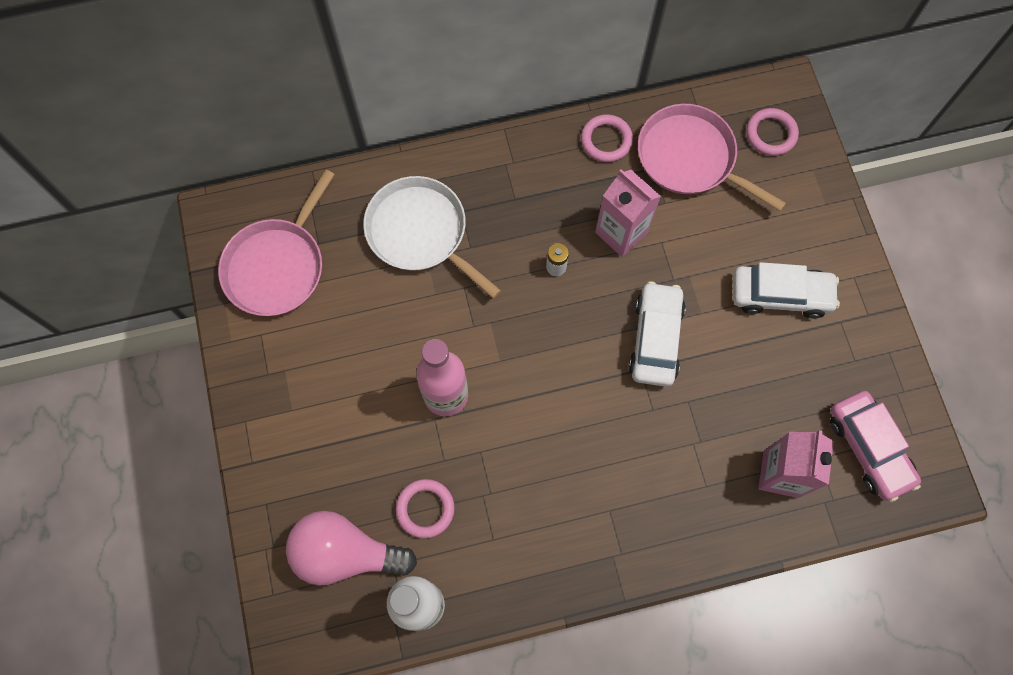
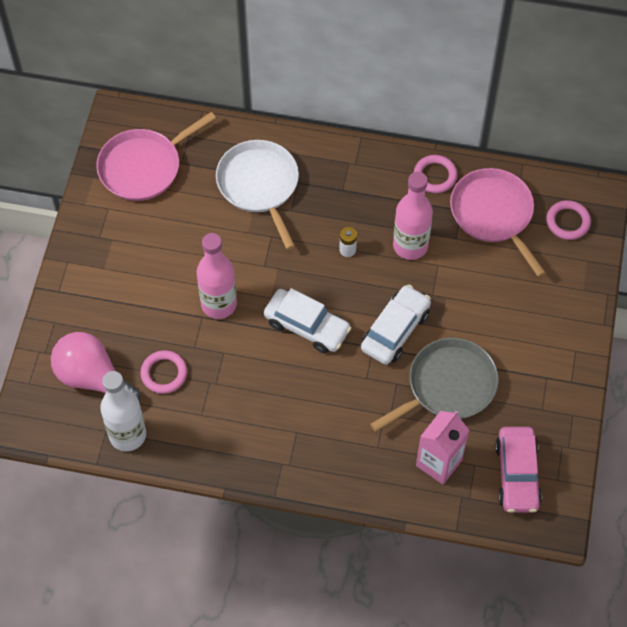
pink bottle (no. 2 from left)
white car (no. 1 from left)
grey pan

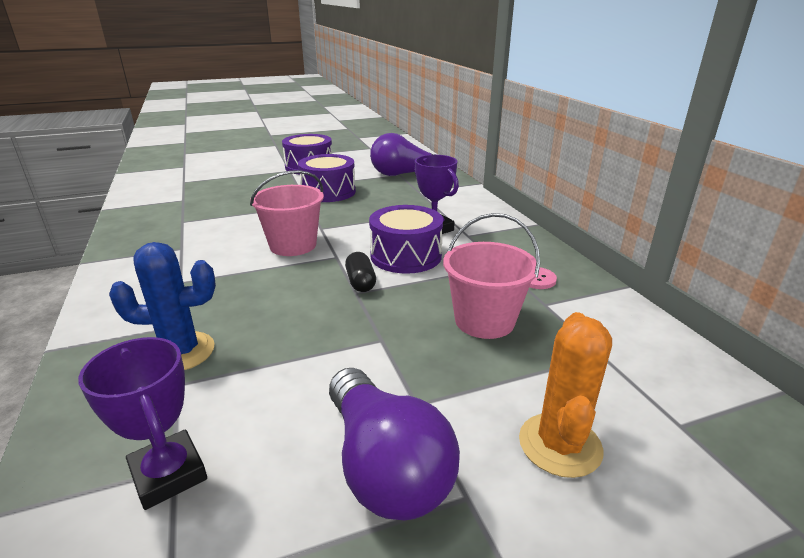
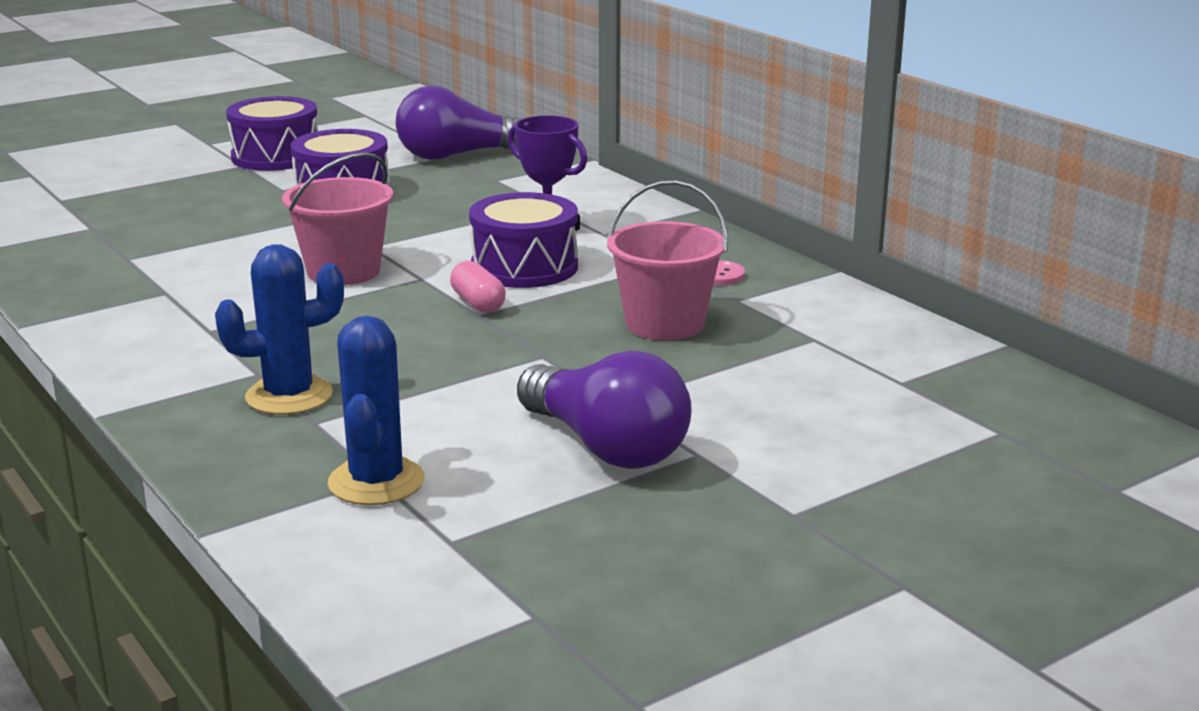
pink capsule
orange cactus
blue cactus (no. 2 from left)

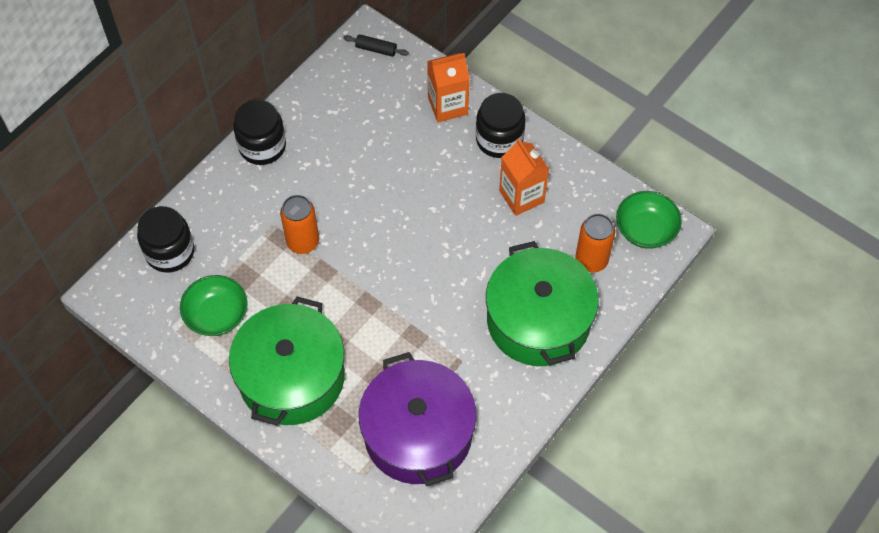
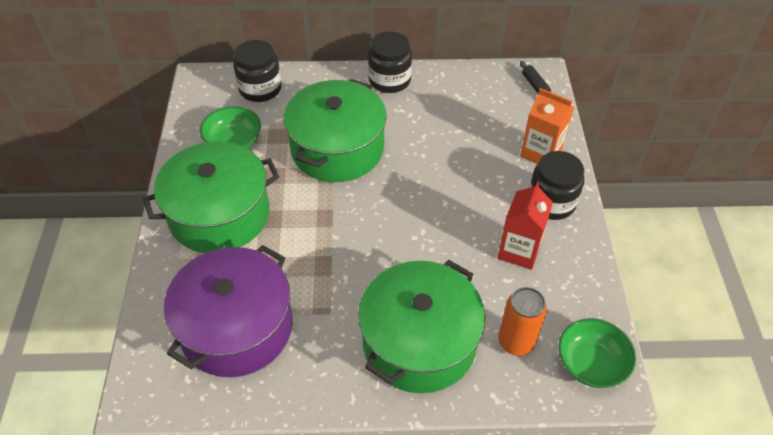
red carton
green pot (no. 2 from left)

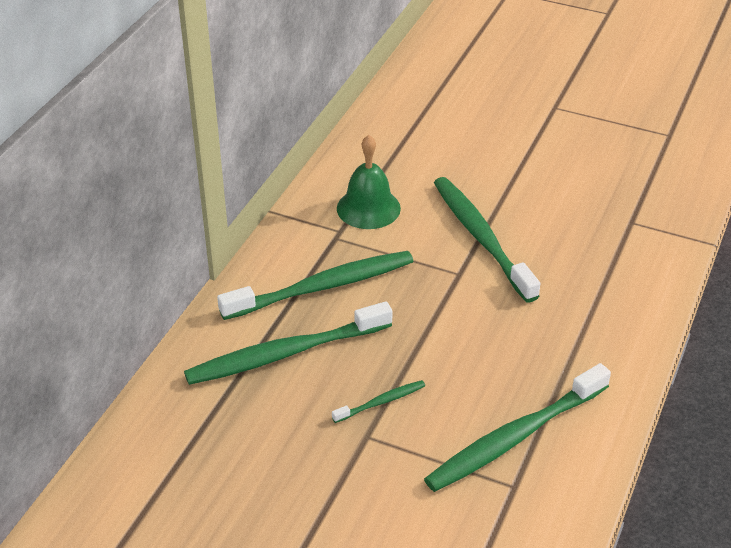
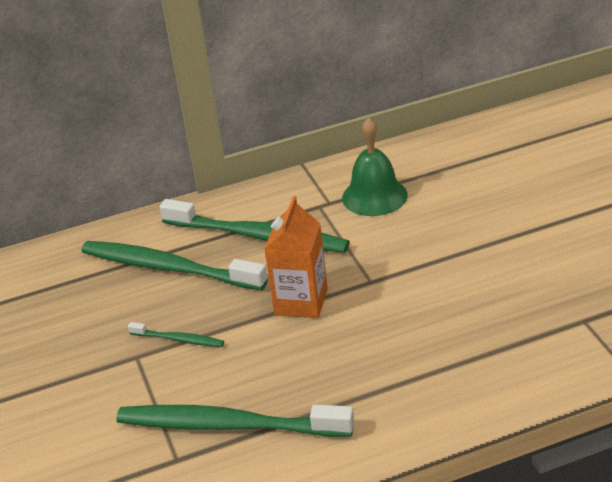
green toothbrush (no. 4 from left in the first image)
orange carton

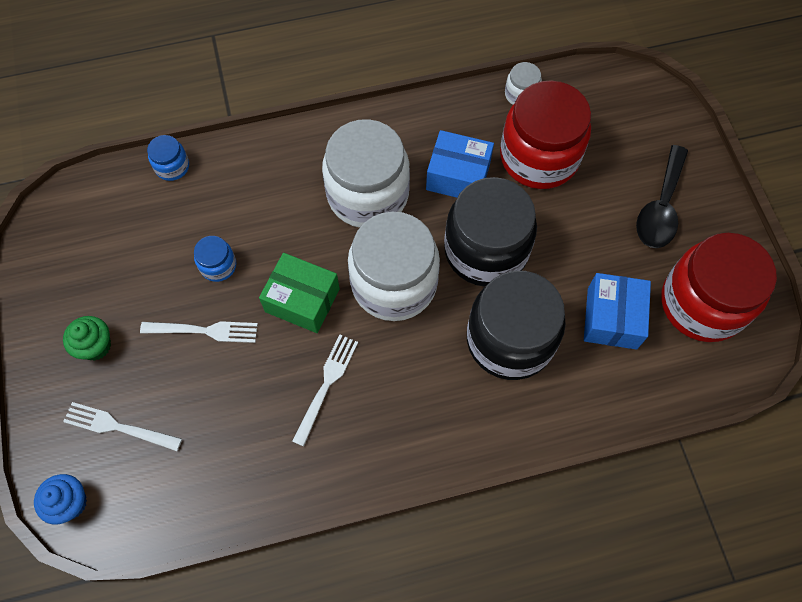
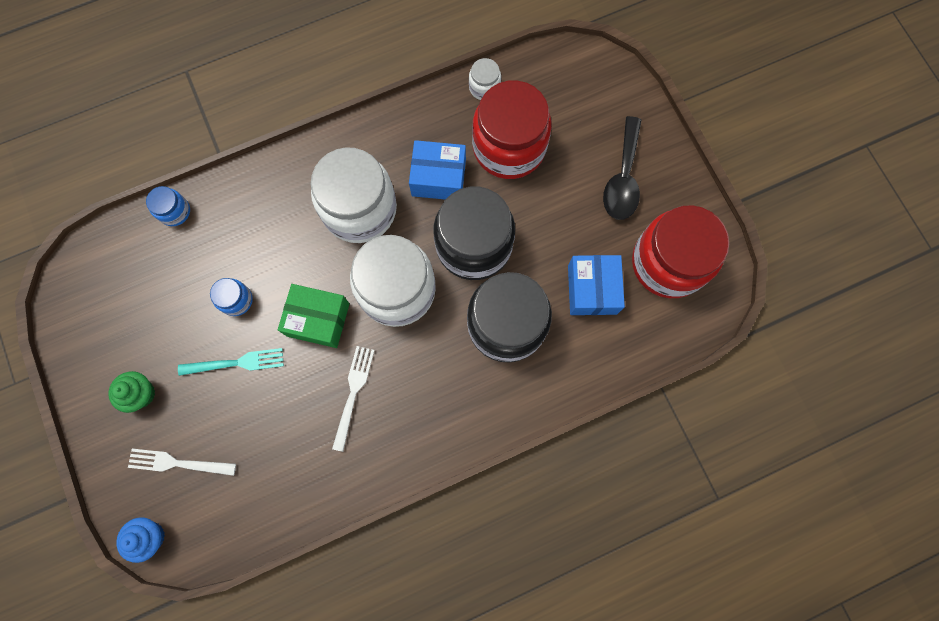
turquoise fork

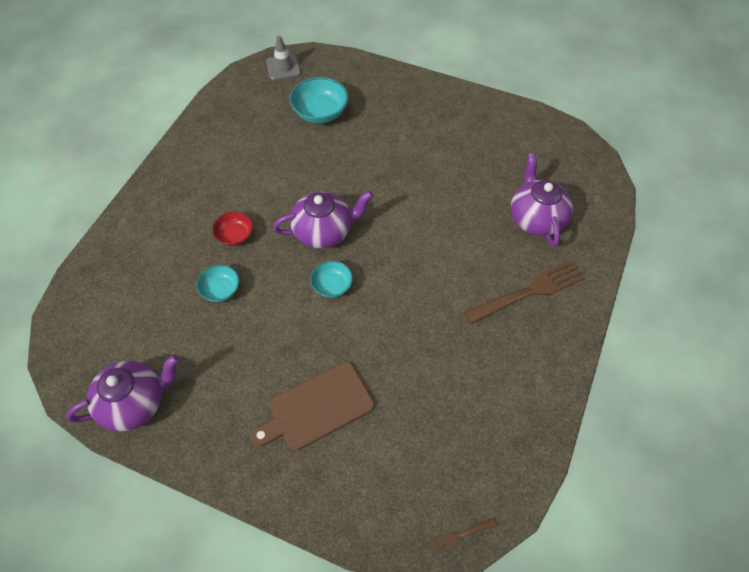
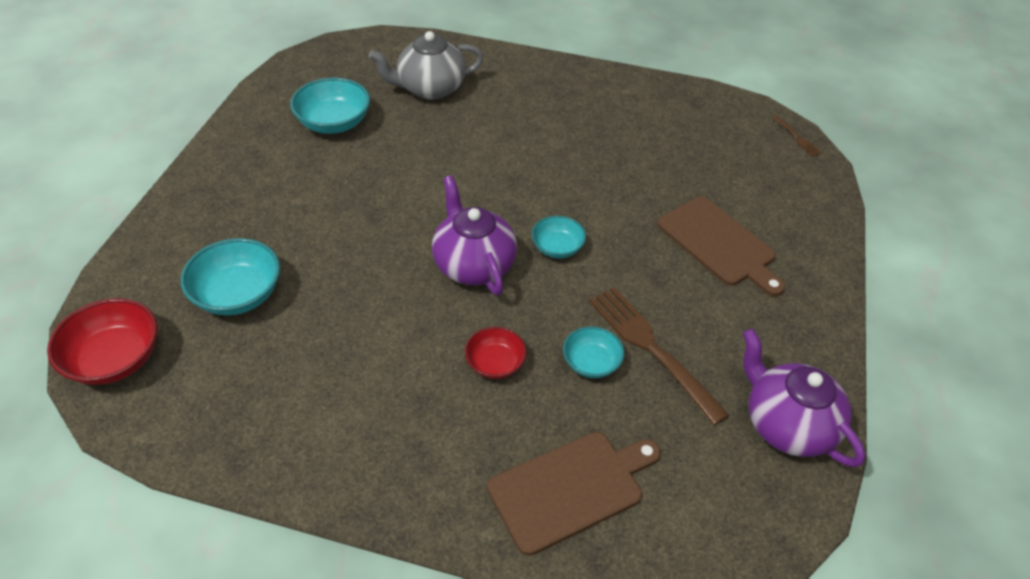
red bowl (no. 1 from left)
grey teapot
brown fork (no. 1 from left)
turquoise bowl (no. 2 from left)
brown cutting board (no. 1 from left)

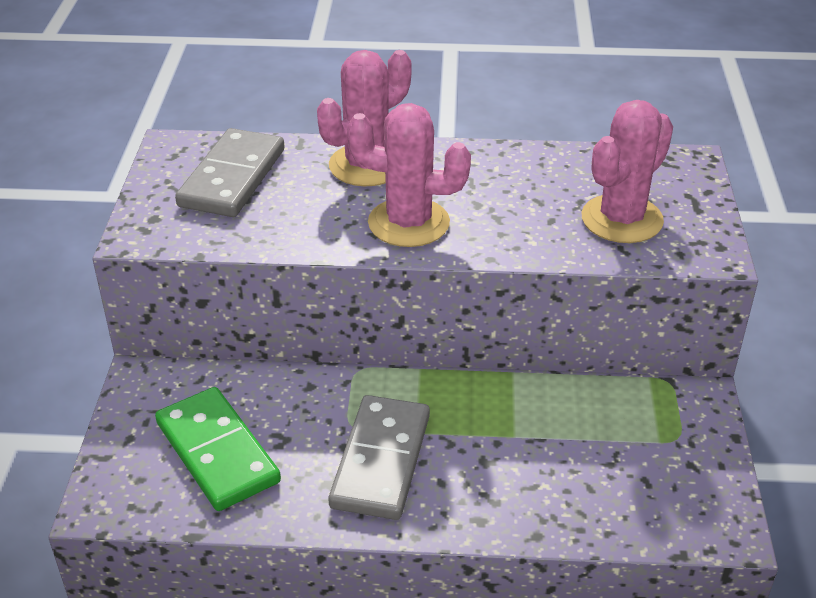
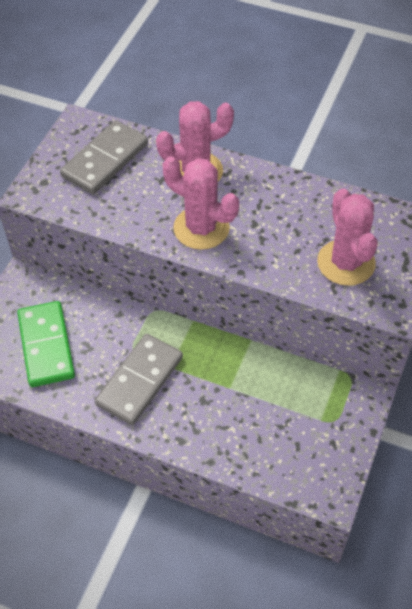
pink cactus (no. 3 from left)

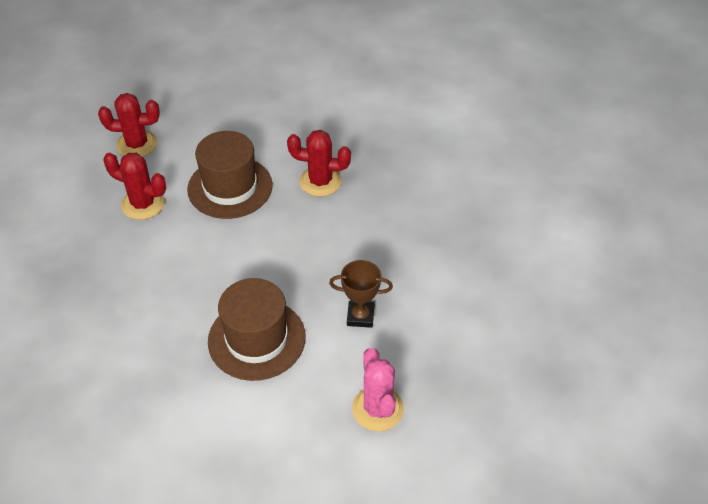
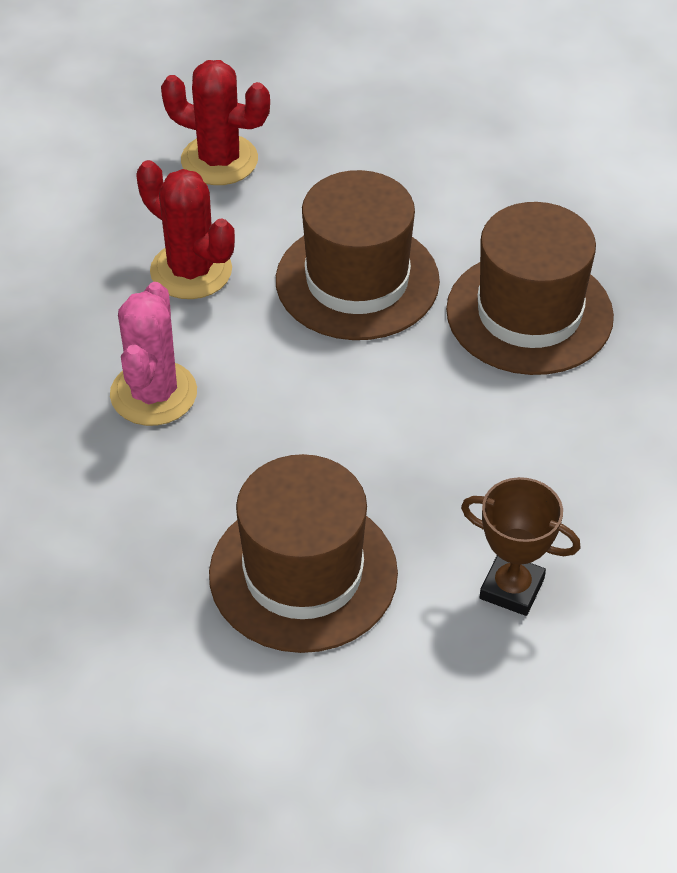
brown hat (no. 3 from left)
pink cactus

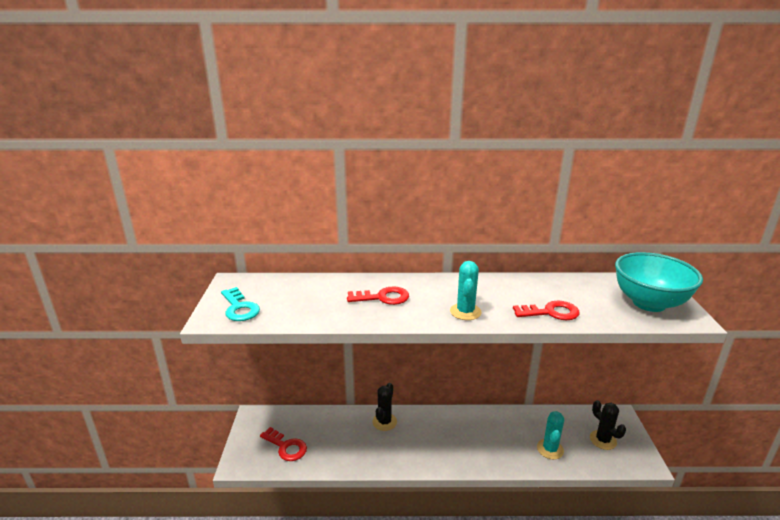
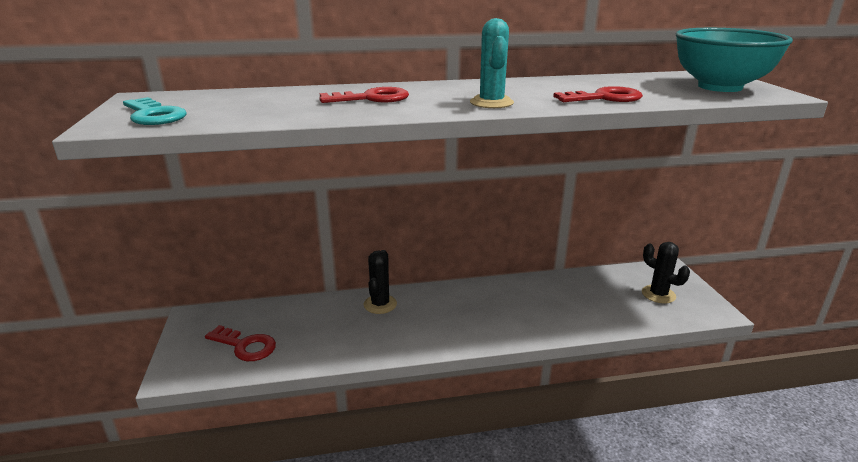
turquoise cactus (no. 2 from left in the first image)

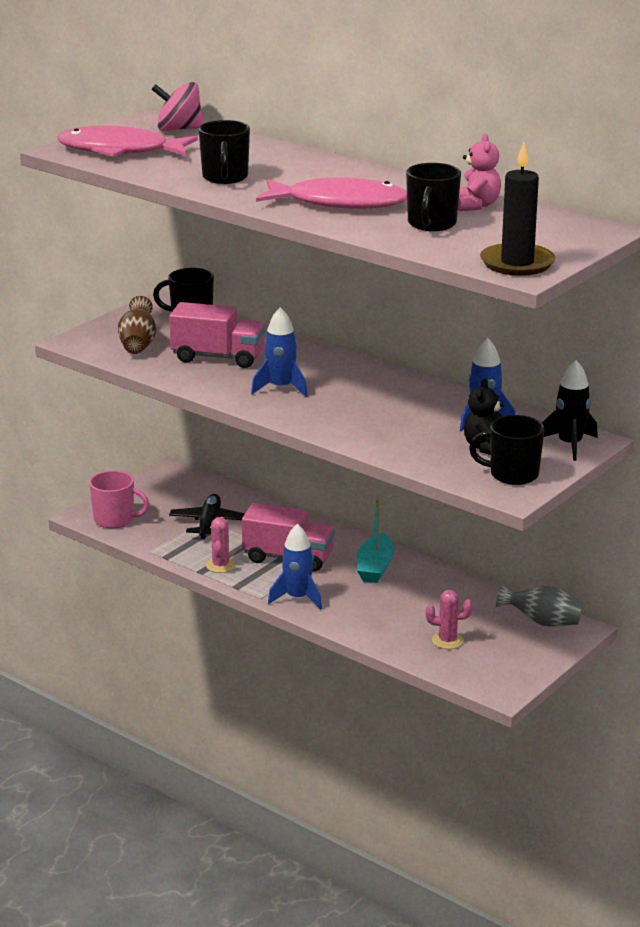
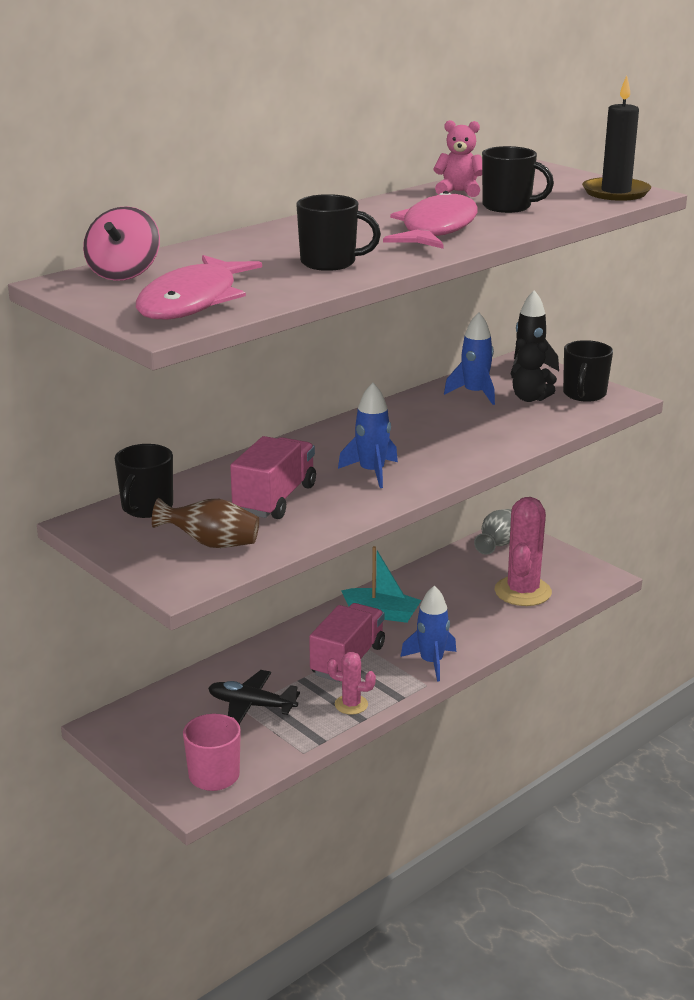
pink cactus (no. 2 from left)

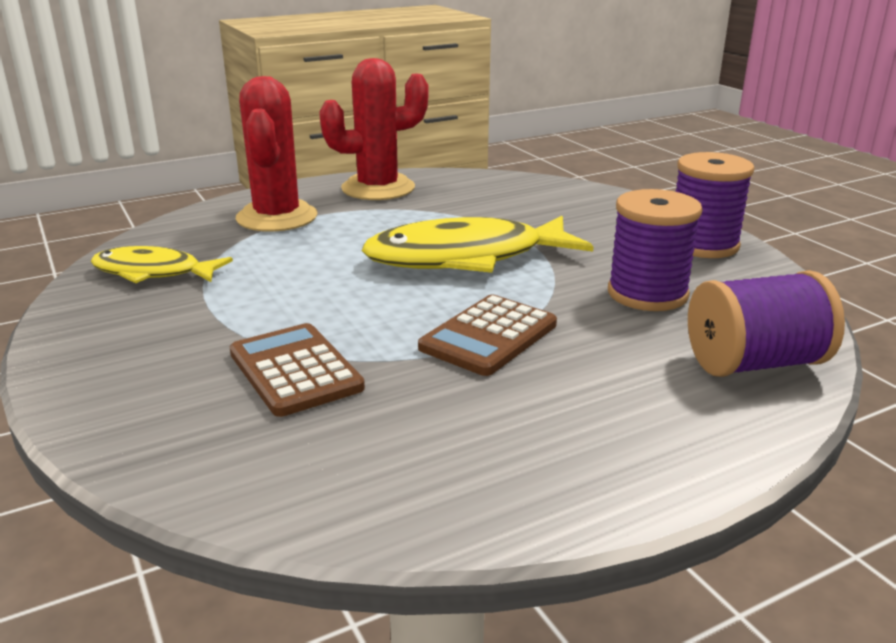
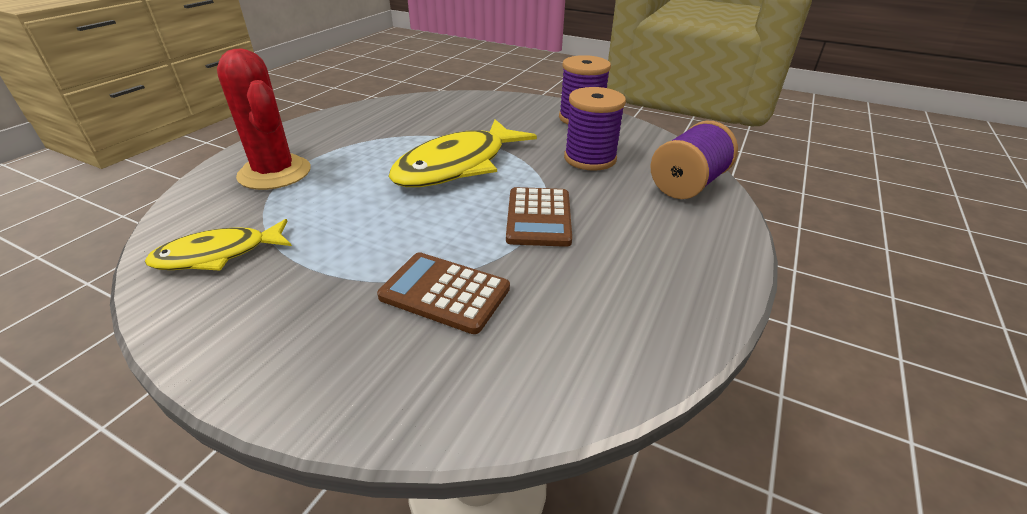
red cactus (no. 2 from left in the first image)

